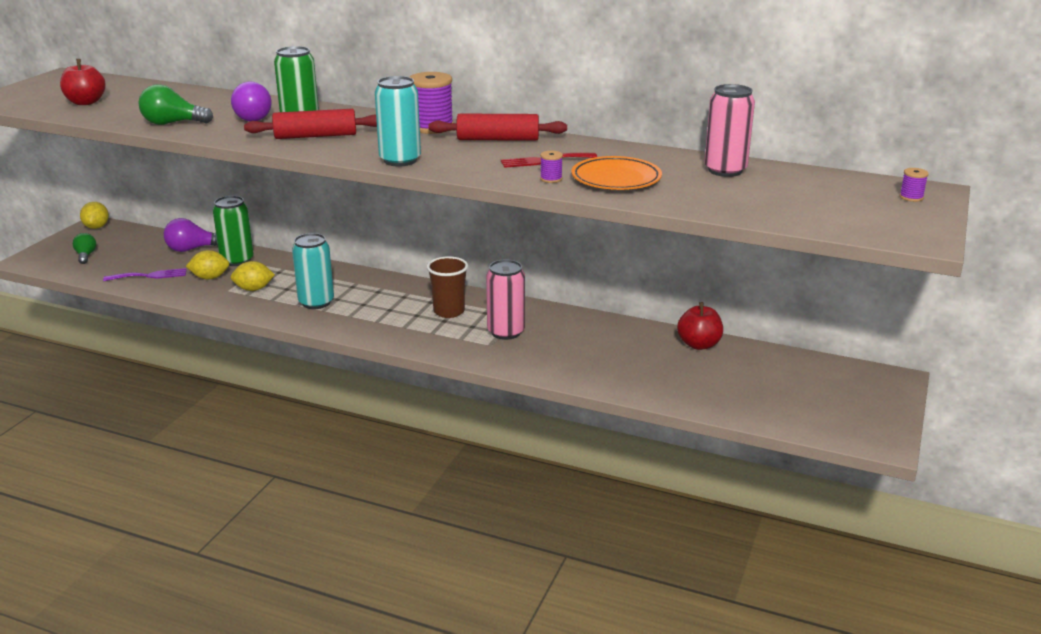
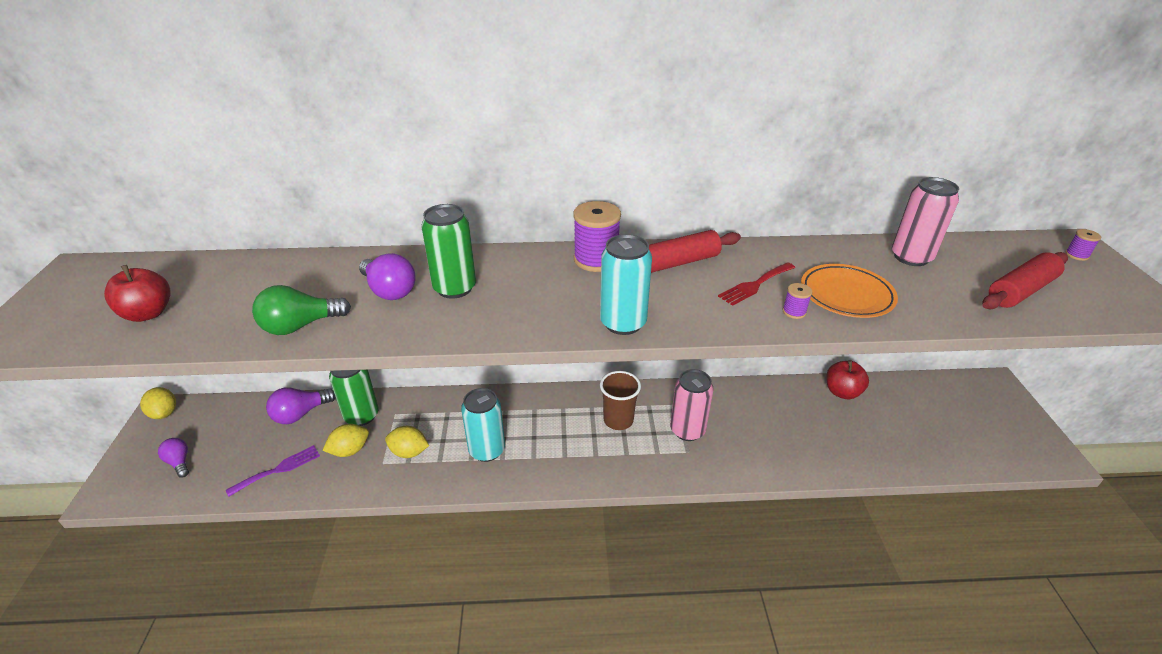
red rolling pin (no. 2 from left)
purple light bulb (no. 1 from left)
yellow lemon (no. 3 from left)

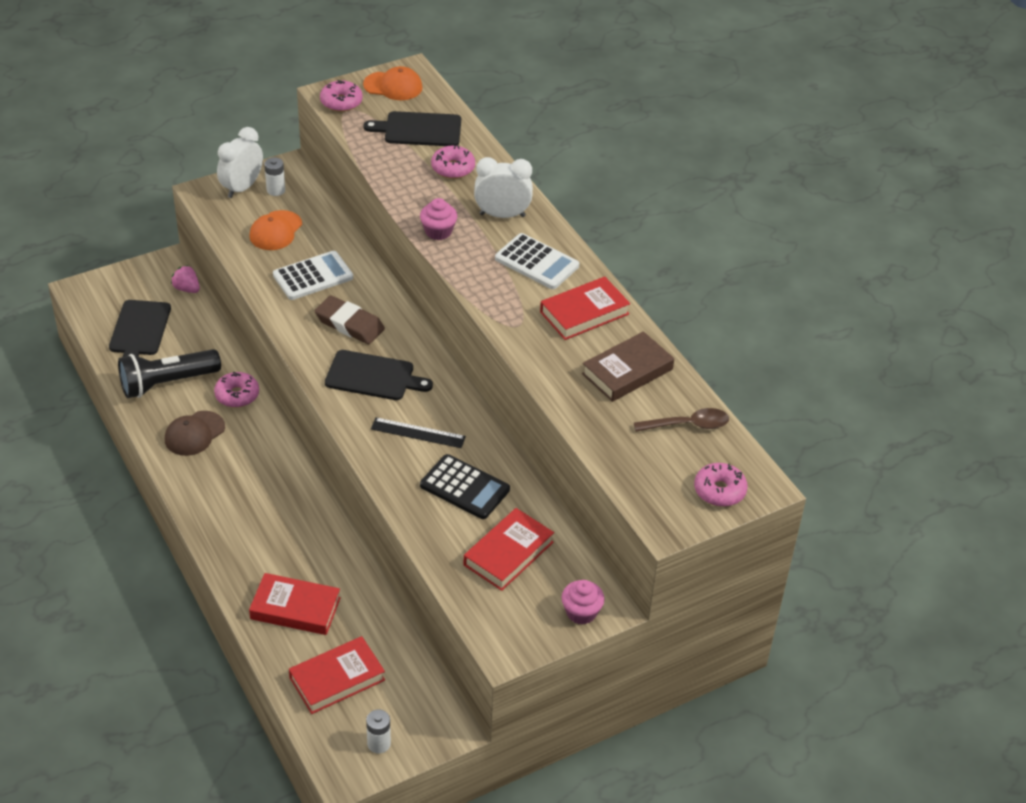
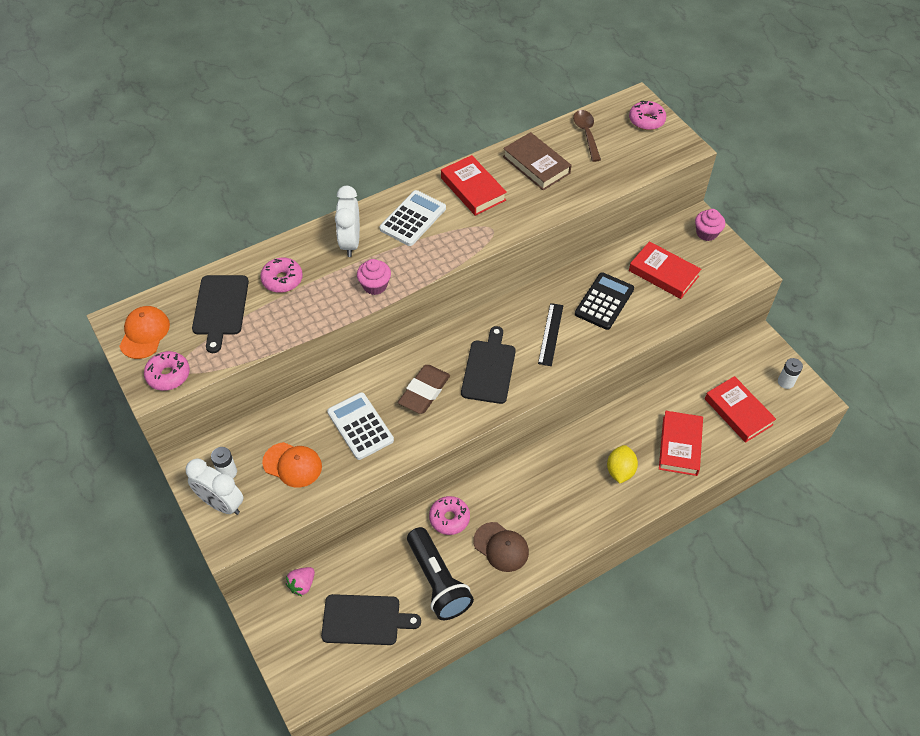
yellow lemon

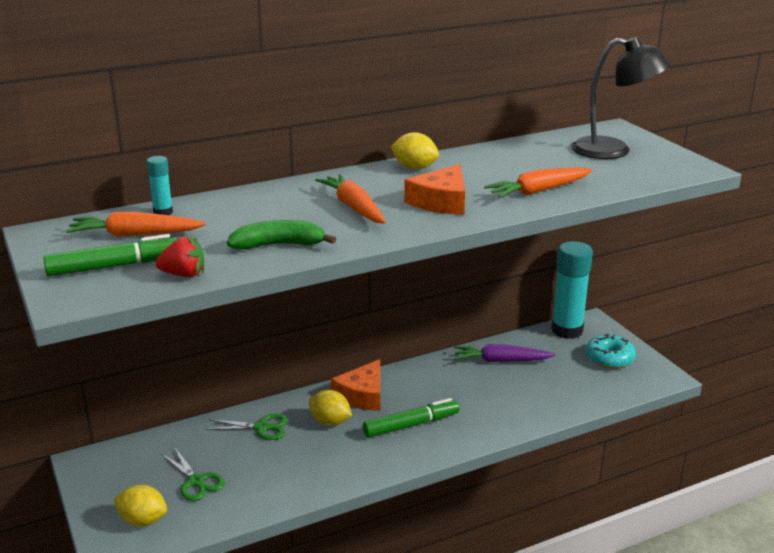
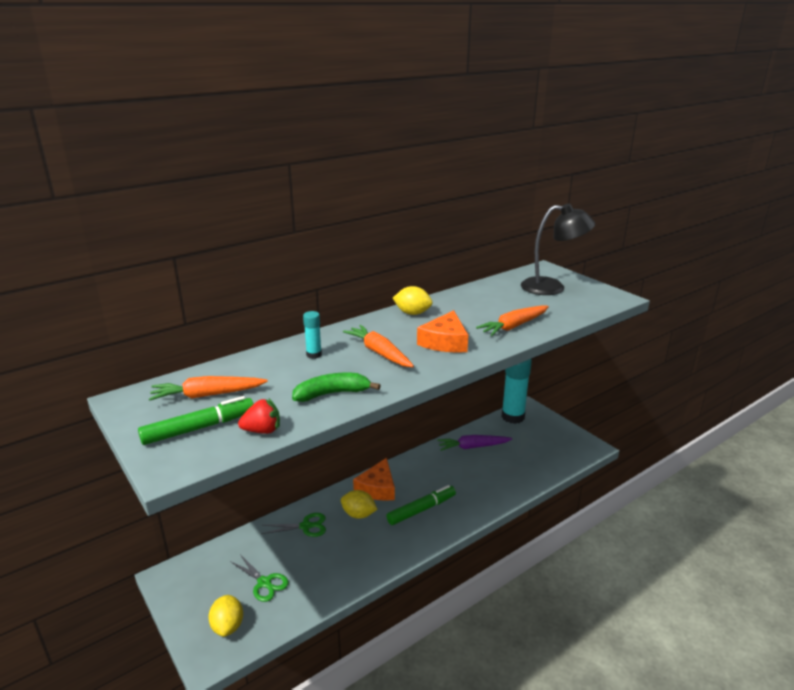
turquoise glue stick (no. 1 from left)
turquoise donut
yellow lemon (no. 1 from left)

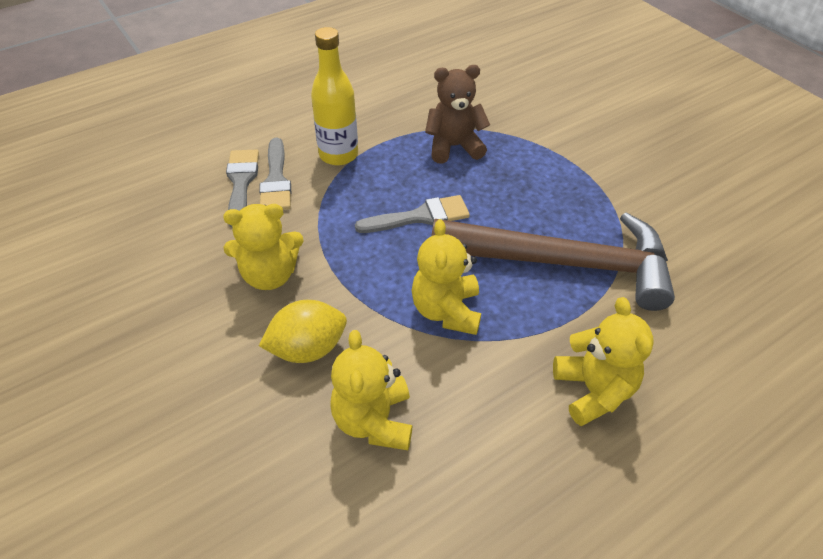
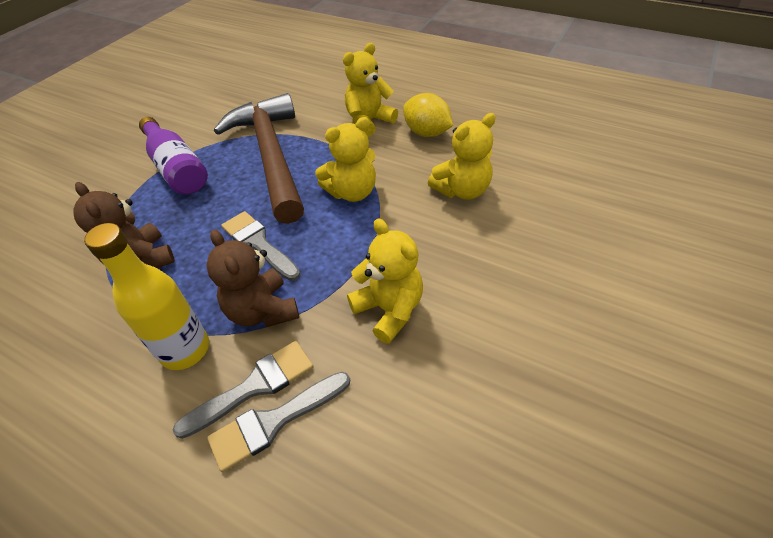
yellow lemon
purple bottle
brown teddy bear (no. 2 from left)

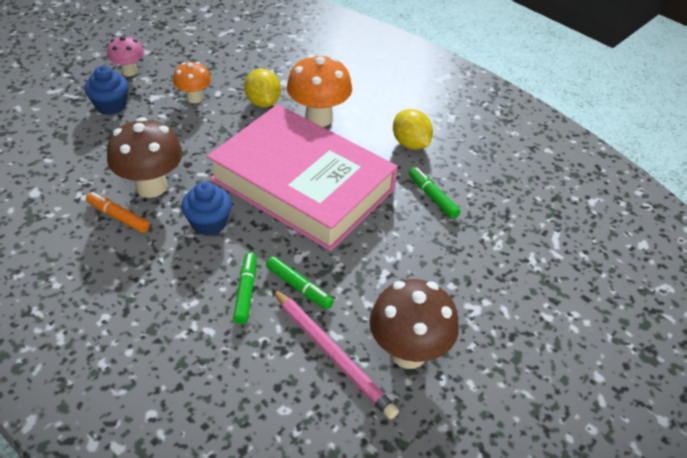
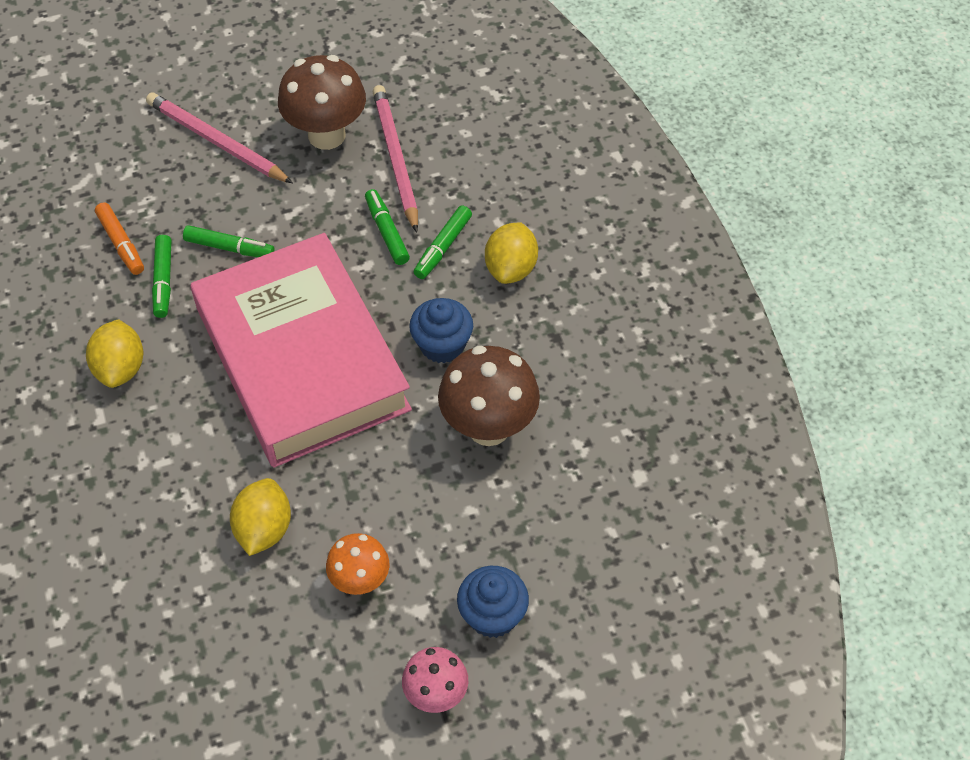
orange mushroom (no. 2 from left in the first image)
orange marker
pink pencil (no. 1 from left)
yellow lemon (no. 3 from left)
green marker (no. 2 from left)

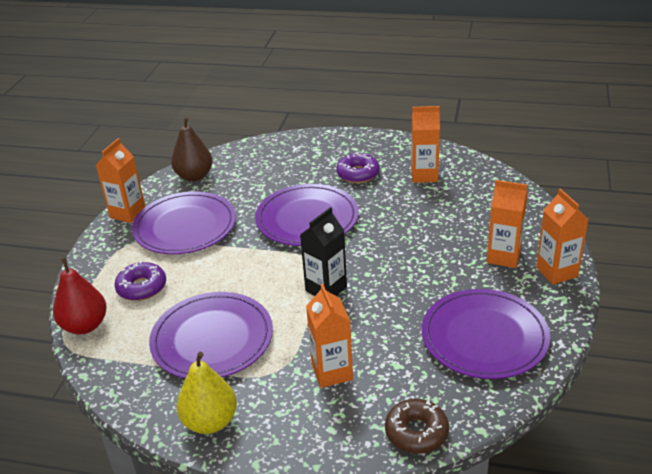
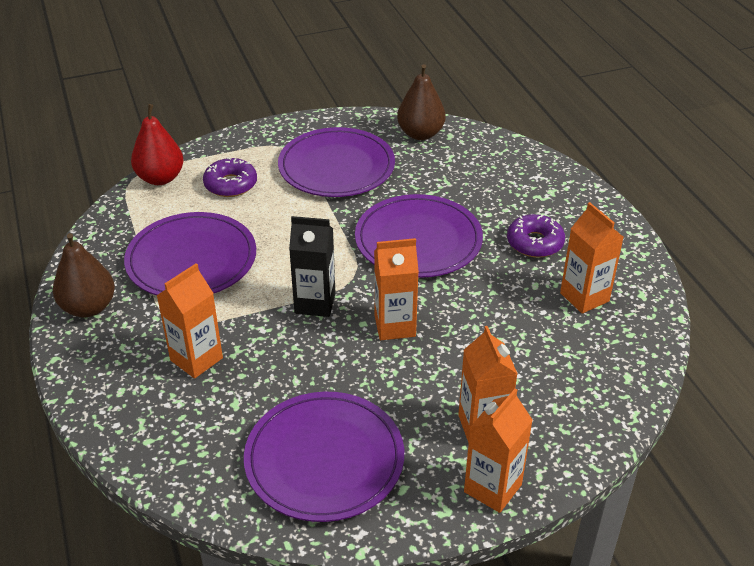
orange carton (no. 2 from left)
brown pear (no. 1 from left)
brown donut

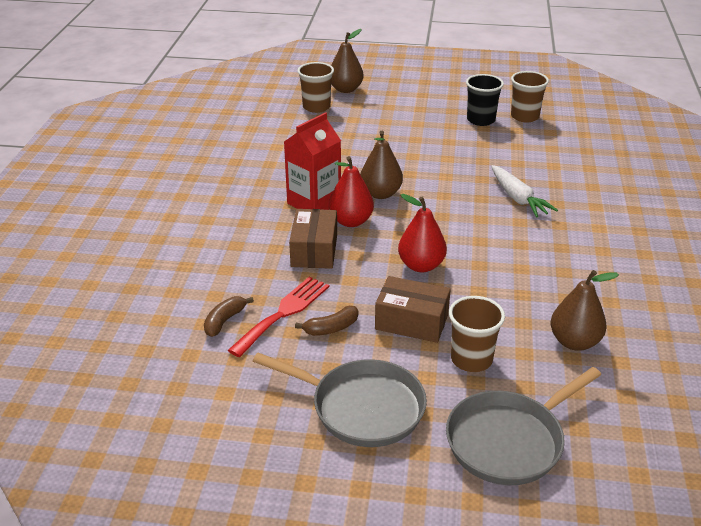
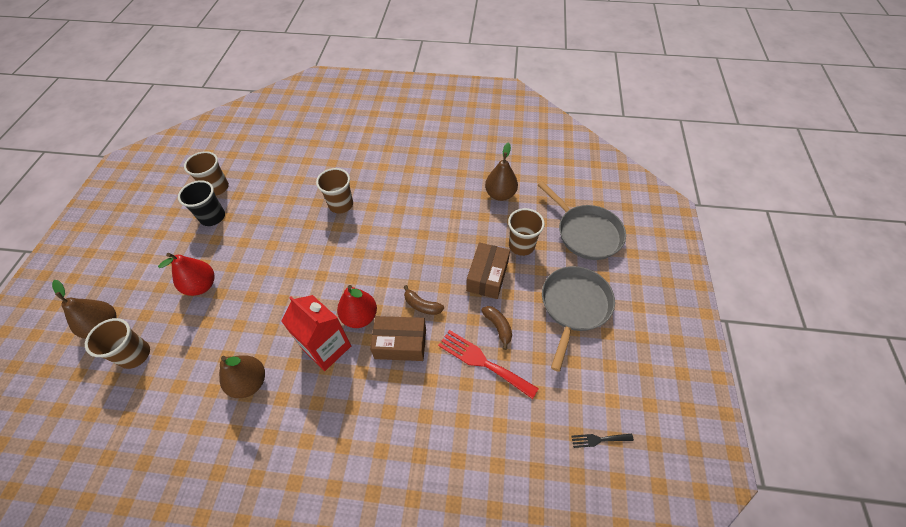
brown pear (no. 2 from left)
brown cup (no. 3 from left)
red pear (no. 1 from left)
brown banana (no. 1 from left)
black fork

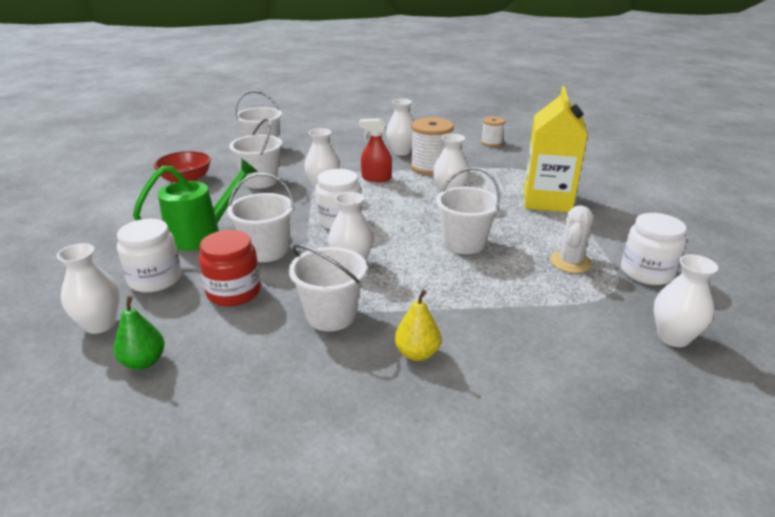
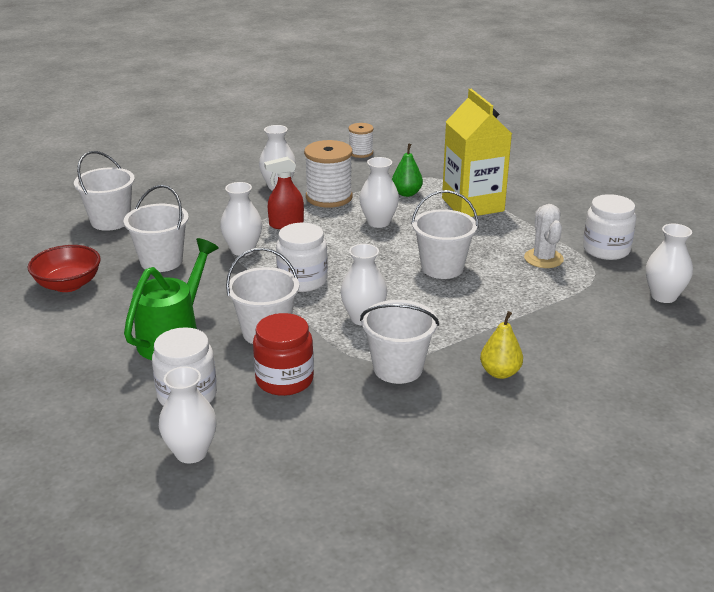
green pear

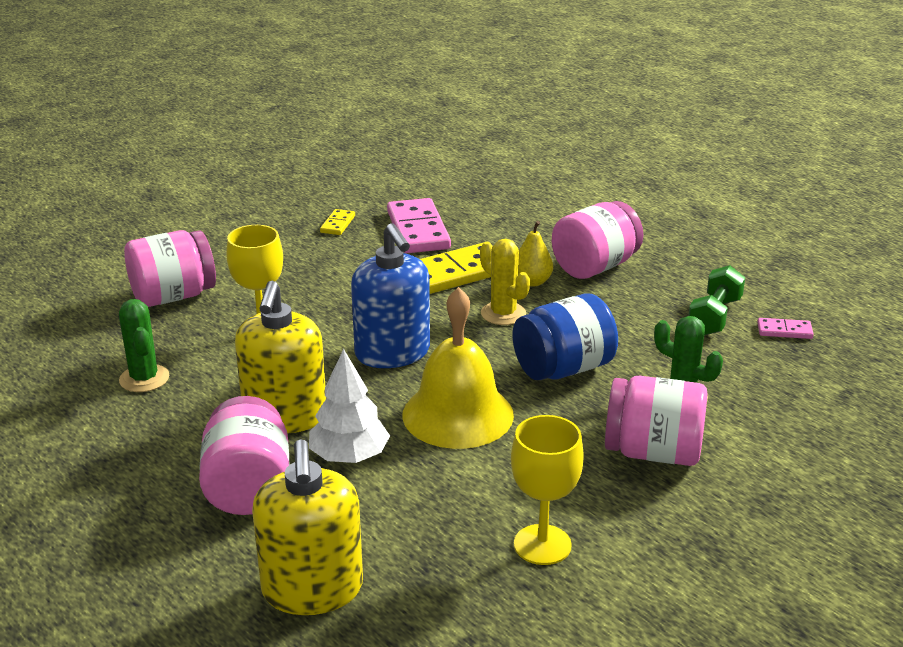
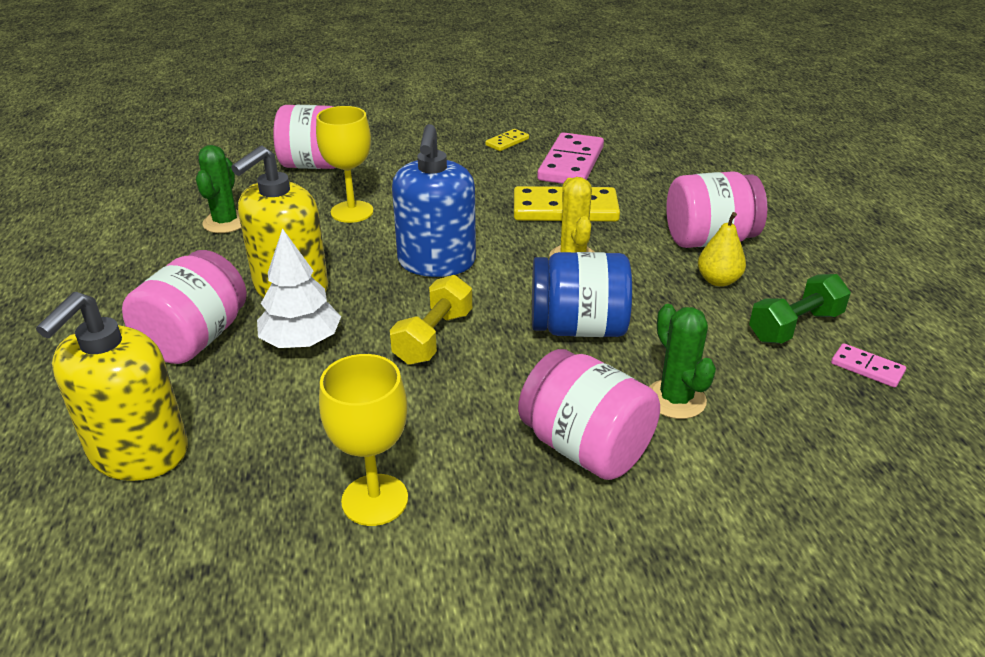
yellow pear
yellow dumbbell

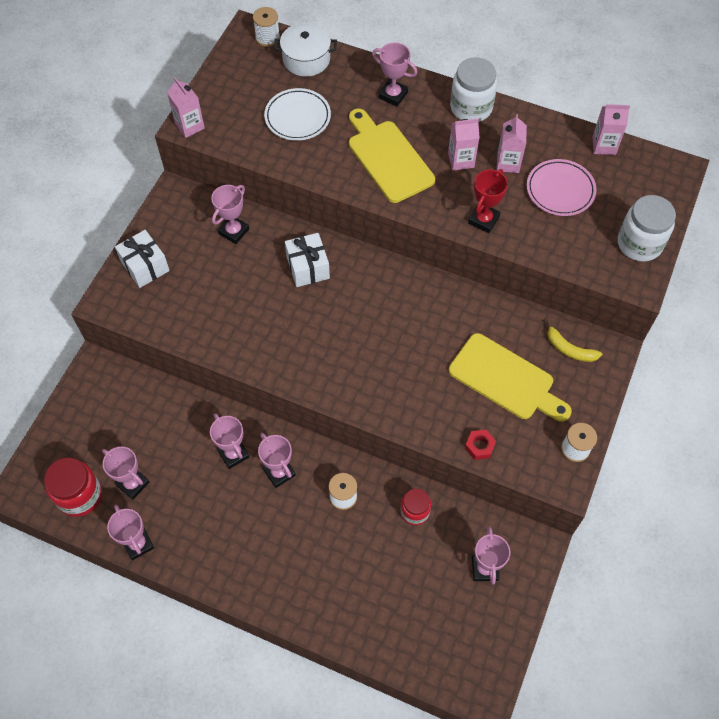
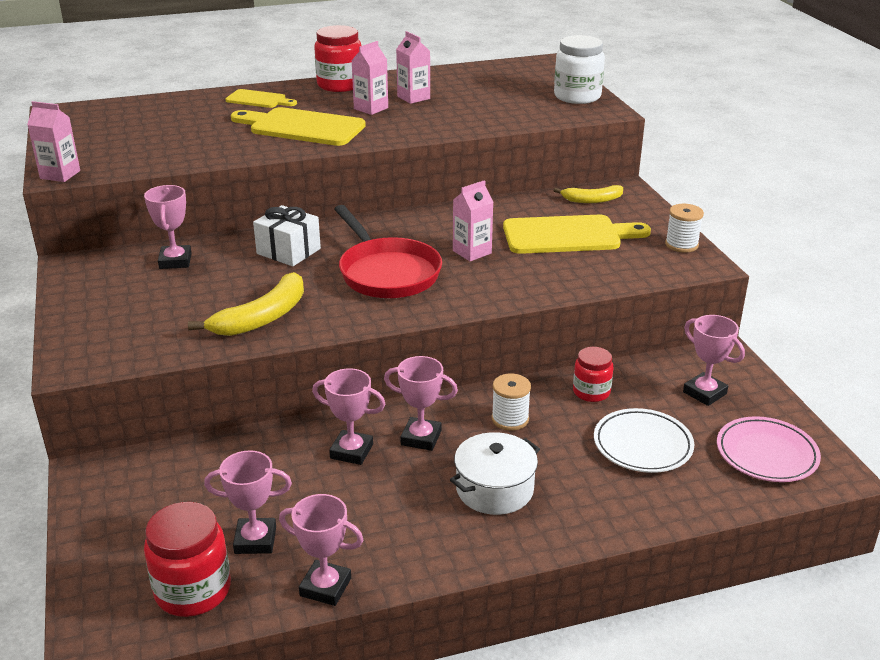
white spool (no. 1 from left in the first image)
white pot
yellow cutting board (no. 1 from left)
red jar (no. 2 from left)
white plate
pink carton (no. 4 from left)
pink plate
red trophy
white gift (no. 1 from left in the first image)
red nut
red pan
yellow banana (no. 1 from left)

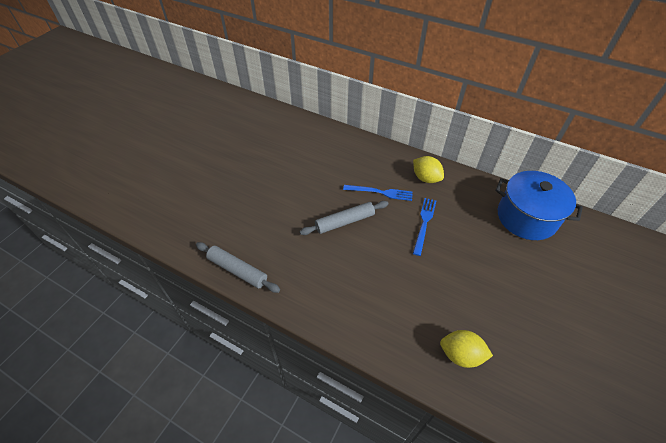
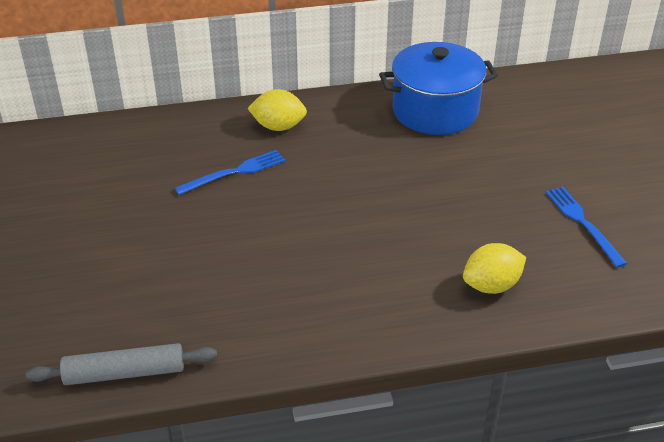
blue fork (no. 2 from left)
grey rolling pin (no. 2 from left in the first image)

